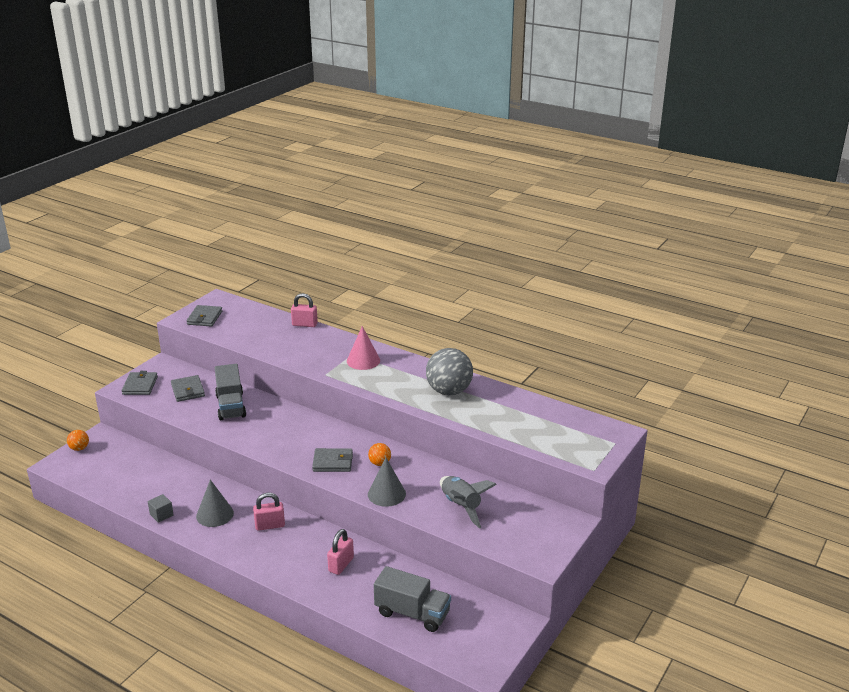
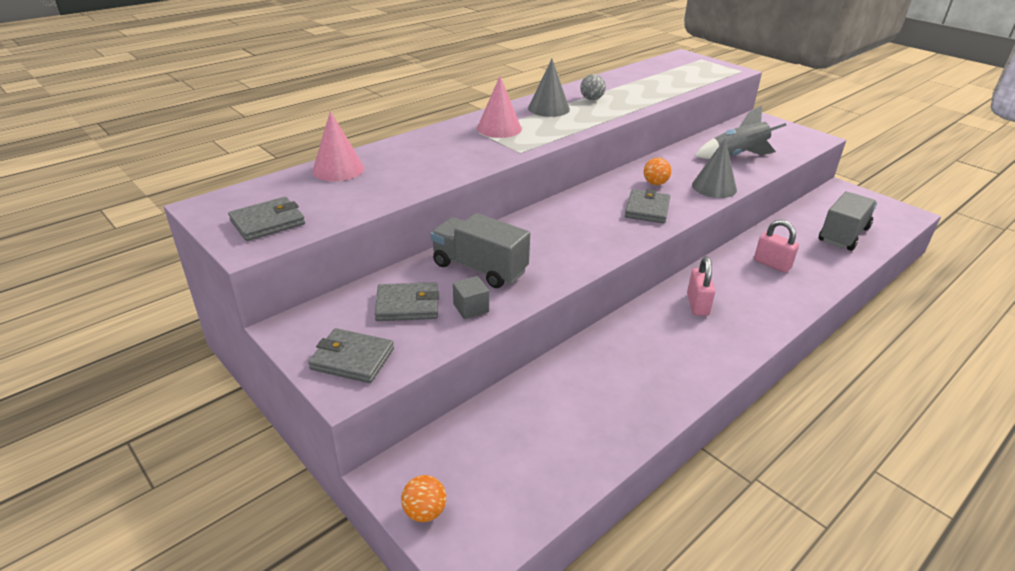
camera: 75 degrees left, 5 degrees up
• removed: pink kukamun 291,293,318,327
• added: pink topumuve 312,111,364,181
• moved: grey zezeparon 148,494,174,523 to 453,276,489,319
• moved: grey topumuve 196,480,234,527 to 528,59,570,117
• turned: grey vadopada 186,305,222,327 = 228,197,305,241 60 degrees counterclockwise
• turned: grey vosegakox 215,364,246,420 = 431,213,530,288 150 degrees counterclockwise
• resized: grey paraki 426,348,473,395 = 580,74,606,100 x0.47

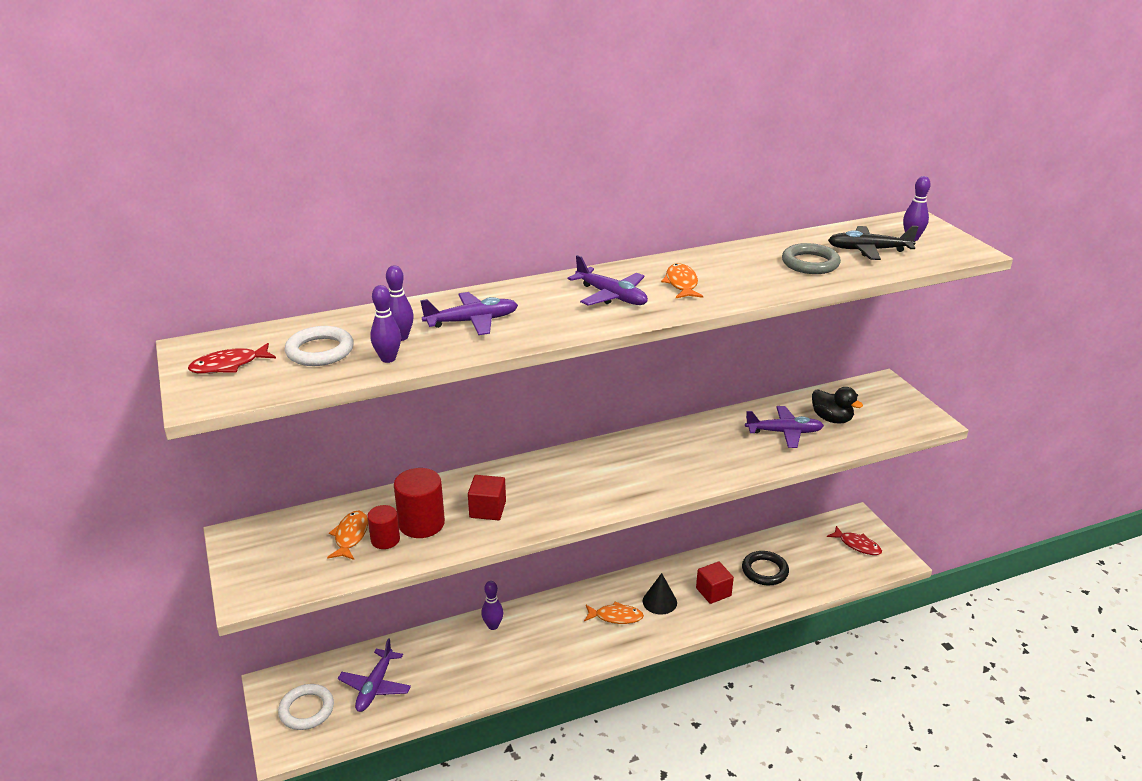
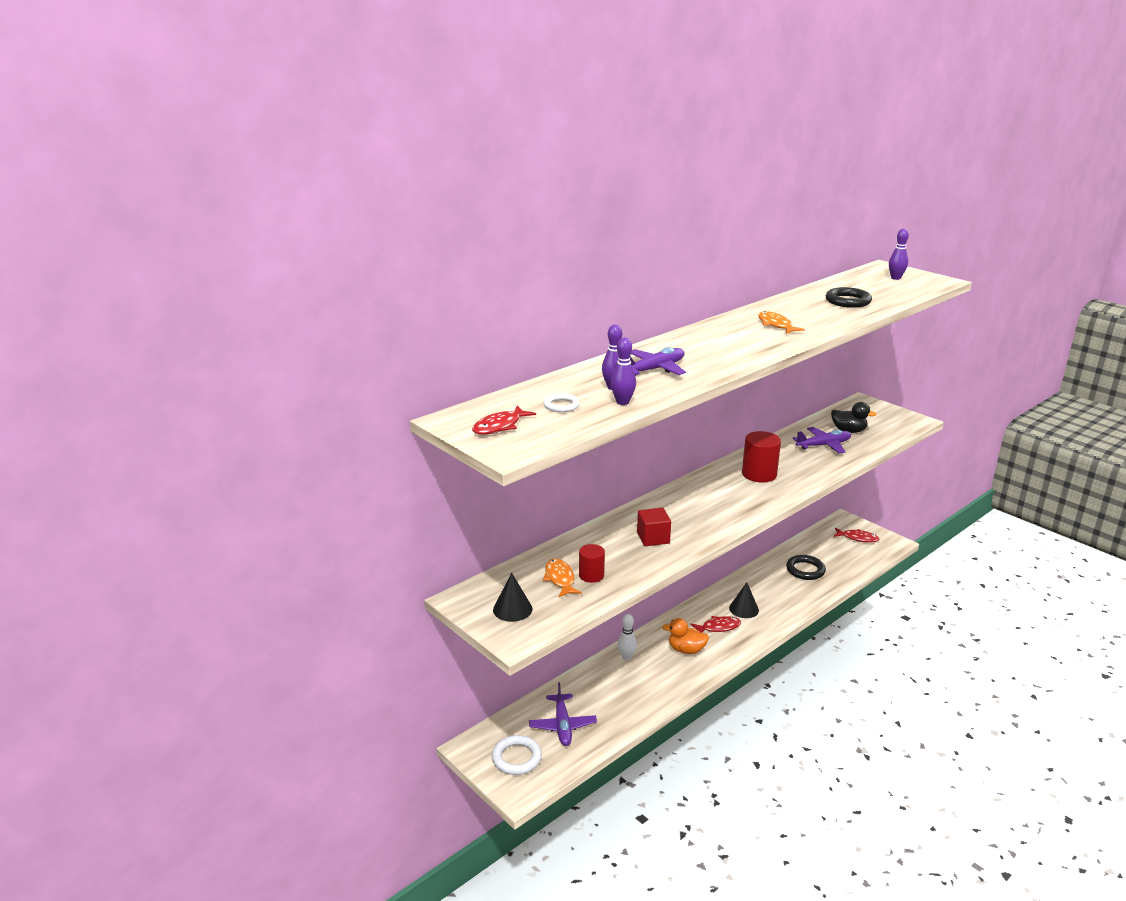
camera: 20 degrees left, 5 degrees down
• removed: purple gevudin 568,255,648,306
• removed: red zezeparon 696,561,734,604
• removed: black gevudin 828,226,918,260
• added: black topumuve 493,573,532,622
• added: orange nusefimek 662,618,709,654
• moved: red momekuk 394,468,445,538 to 742,431,781,483
• recoloured: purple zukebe 481,581,503,630 to white zukebe 618,614,637,660
• recoloured: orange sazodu 584,601,644,624 to red sazodu 690,616,741,633
• recoloured: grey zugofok 782,243,841,274 to black zugofok 826,287,872,308
• resized: white zugofok 285,326,354,366 = 544,393,580,413 x0.62

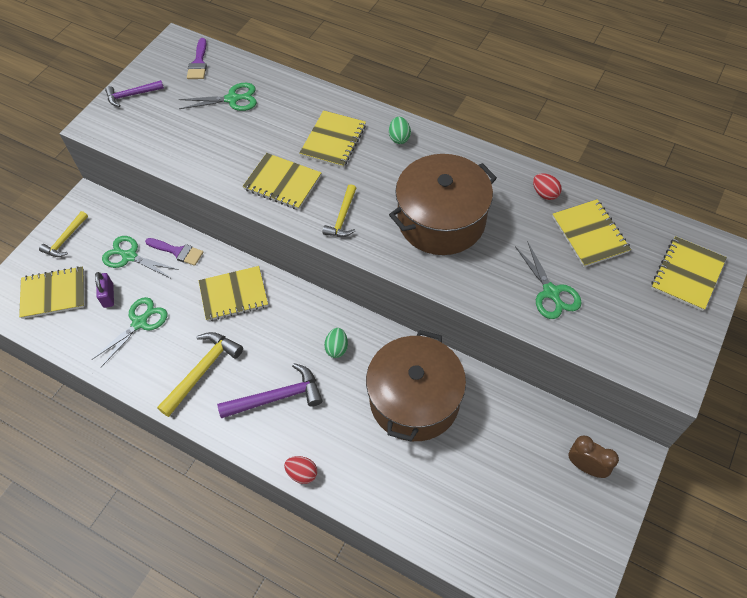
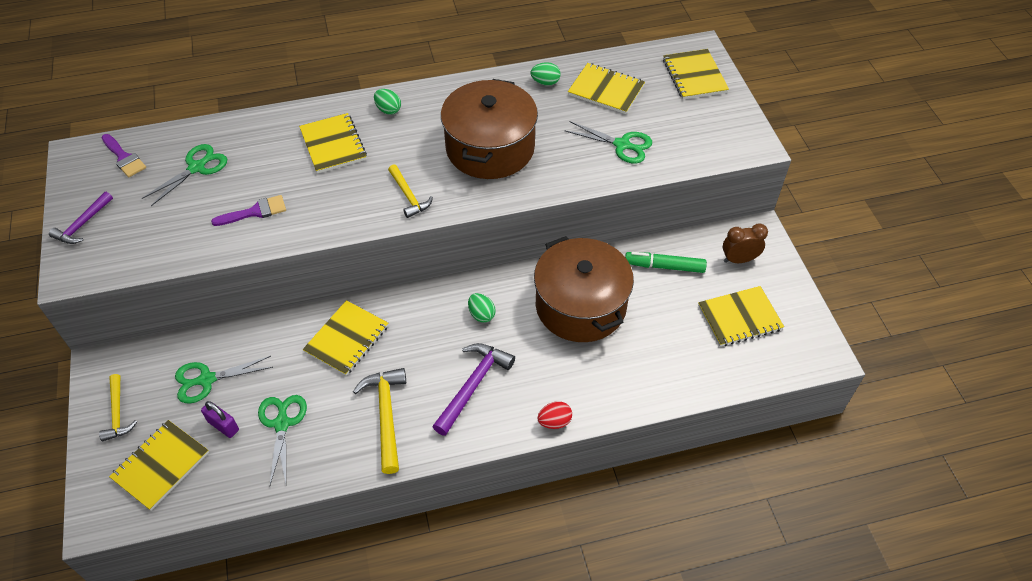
camera: 45 degrees left, 5 degrees down
• added: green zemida 625,252,707,273
• moved: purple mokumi 145,238,203,266 to 211,195,286,226
• moved: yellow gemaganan 242,153,321,210 to 698,286,784,346
• recoloured: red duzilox 533,173,562,200 to green duzilox 530,62,561,86

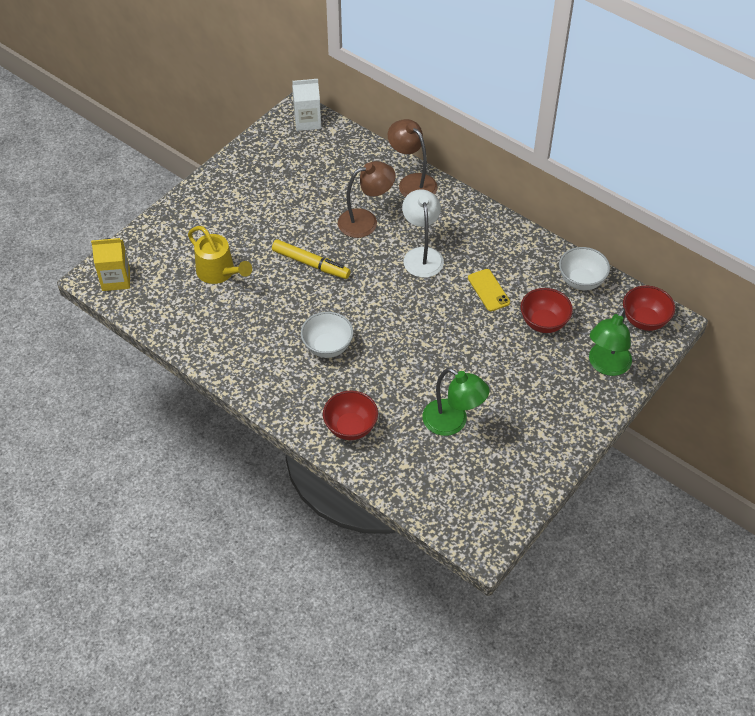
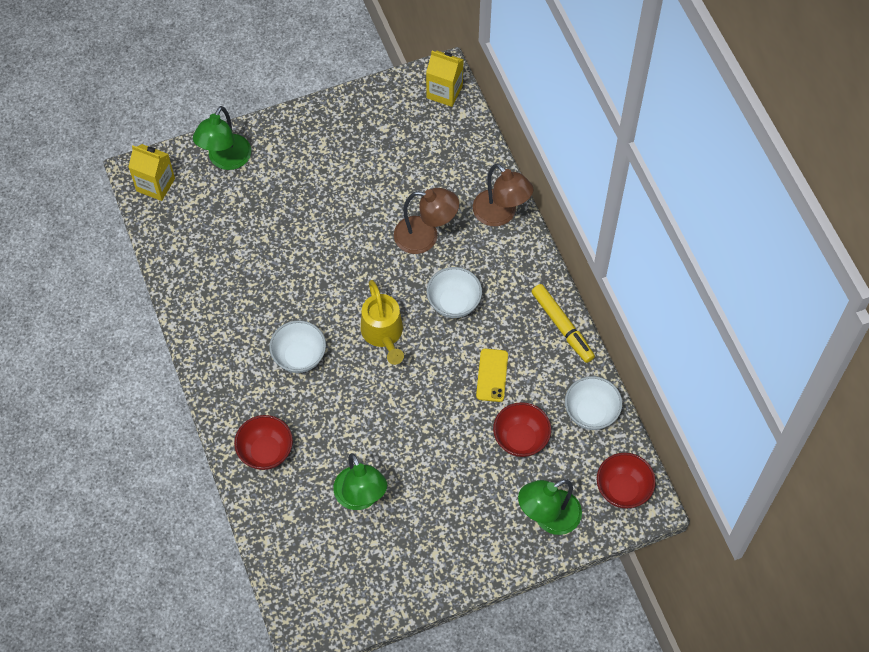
camera: 30 degrees right, 10 degrees up
• added: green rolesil 193,106,251,170
• moved: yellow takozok 188,226,252,284 to 361,280,404,365
• moved: yellow zemida 272,239,351,279 to 531,284,595,363
• replaced: white rolesil 402,190,444,278 to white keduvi 427,267,482,318
• recoloured: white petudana 292,79,321,131 to yellow petudana 426,51,464,107
• turned: brown rolesil 388,119,438,197 = 473,164,533,226 150 degrees clockwise

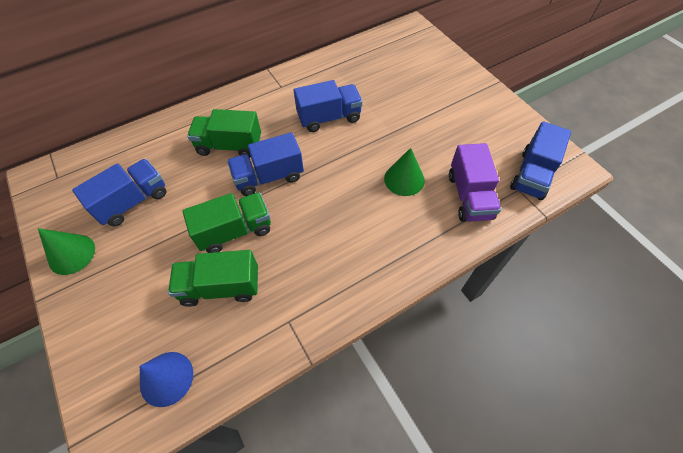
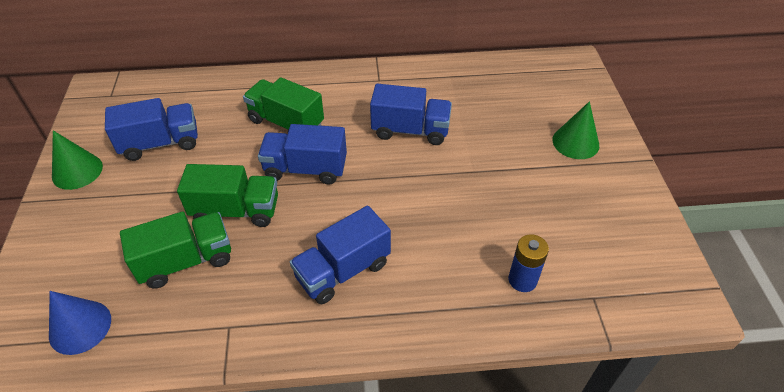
camera: 25 degrees right, 10 degrees down
• moved: green topumuve 384,148,425,196 to 553,101,599,159
• moved: blue vosegakox 510,121,571,200 to 290,206,391,304
• replaced: purple vosegakox 449,143,501,222 to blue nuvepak 508,234,549,292
• turned: green vosegakox 168,250,258,307 = 120,211,231,288 135 degrees clockwise

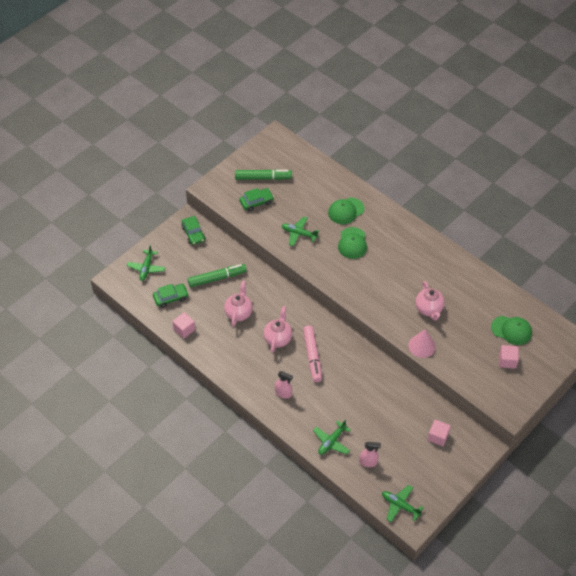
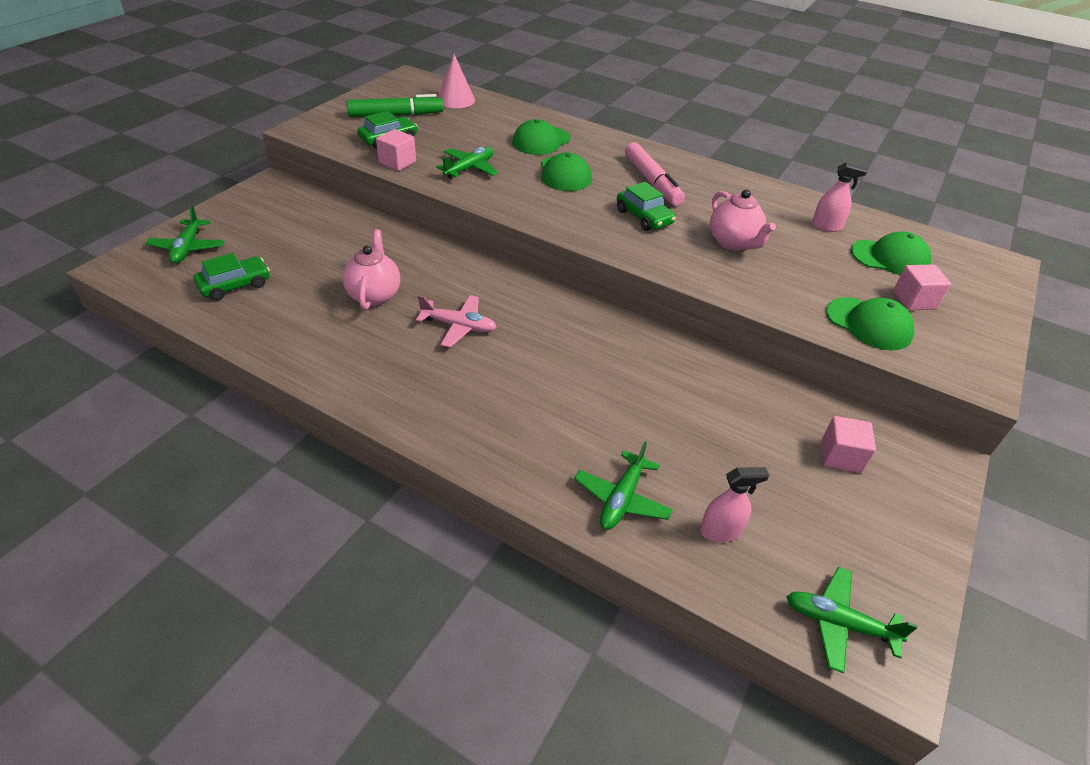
camera: 15 degrees left, 10 degrees down
• removed: green zemida 188,264,247,287
• added: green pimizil 826,297,914,350
• moved: pink zezeparon 172,312,195,338 to 376,129,416,171
• moved: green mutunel 181,216,205,245 to 617,182,676,231
• moved: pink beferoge 275,371,293,398 to 812,162,868,232
• moved: pink zemida 303,325,322,382 to 625,142,685,206
• moved: pink topumuve 408,329,436,358 to 437,54,475,108
• replaced: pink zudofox 264,306,292,353 to pink gevudin 416,295,497,348
• turned: green gevudin 281,216,319,246 = 436,147,498,179 120 degrees clockwise

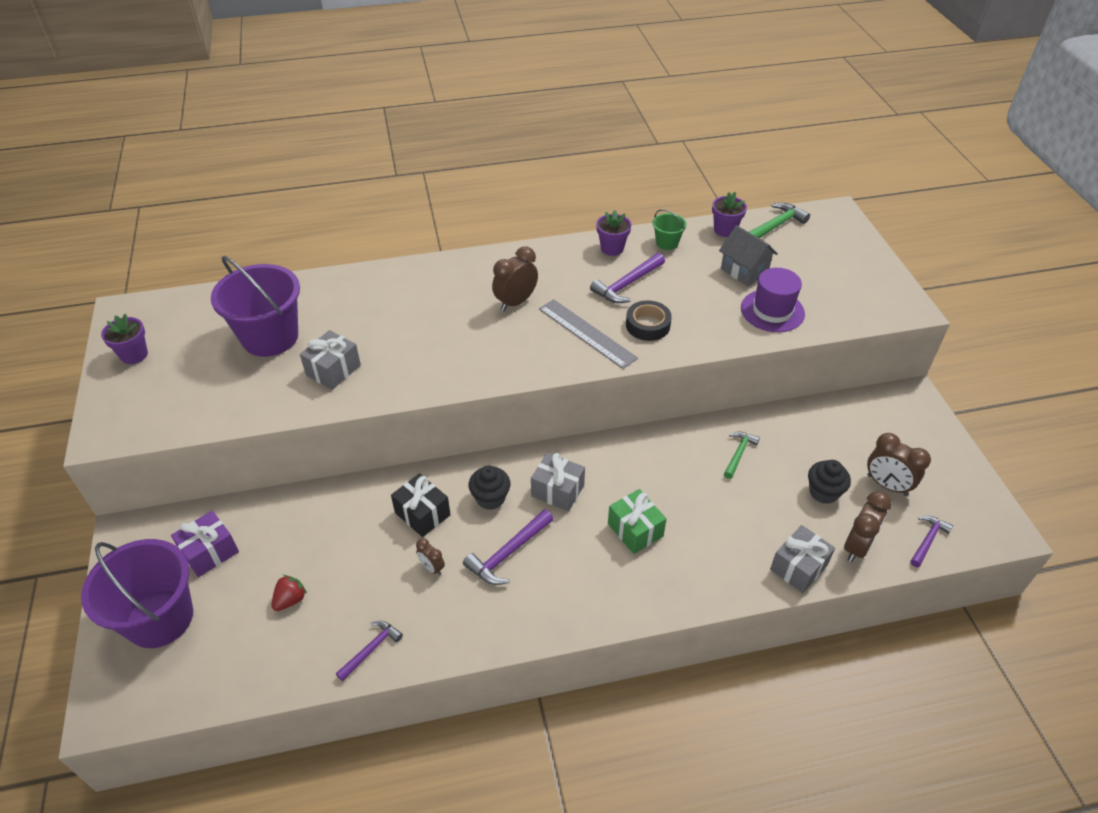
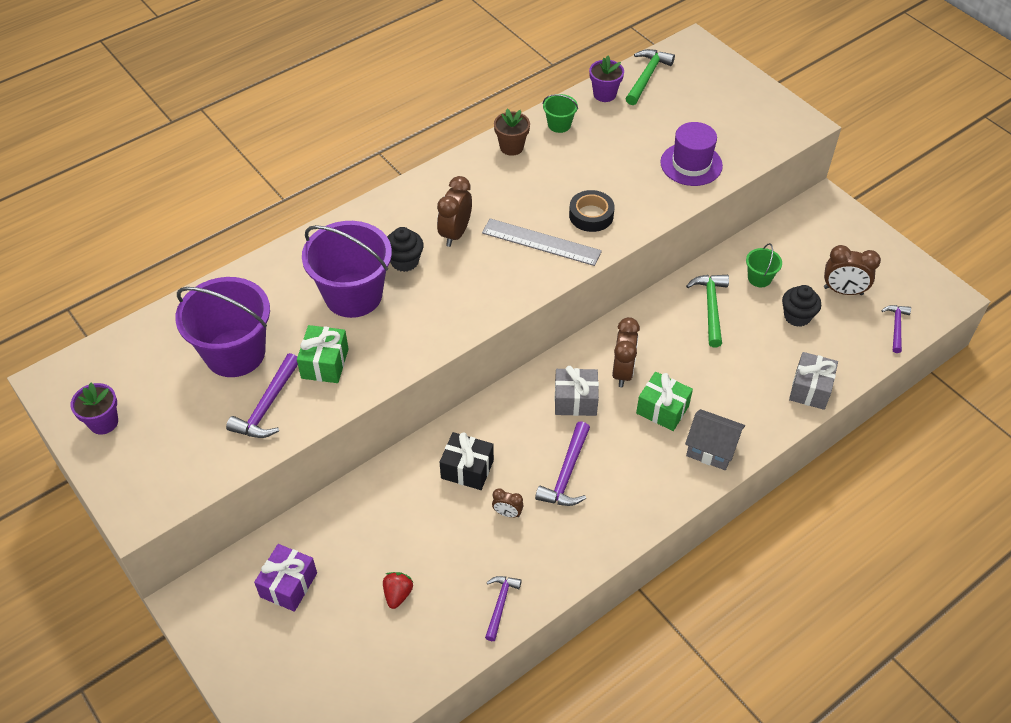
camera: 25 degrees left, 5 degrees up
• added: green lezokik 746,243,782,287
• moved: purple lezokik 81,539,193,648 to 302,221,392,318
• moved: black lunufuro 469,466,511,510 to 387,227,424,272
• moved: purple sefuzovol 590,253,665,303 to 226,353,298,438
• moved: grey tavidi 719,225,778,286 to 685,409,745,470
• moved: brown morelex 844,491,892,562 to 612,317,640,387
• recoloured: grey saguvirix 300,330,361,390 to green saguvirix 297,325,349,383
• recoloured: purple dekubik 596,210,631,256 to brown dekubik 494,109,530,156
• resized: green sefuzovol 724,432,760,479 = 686,275,729,347 x1.52

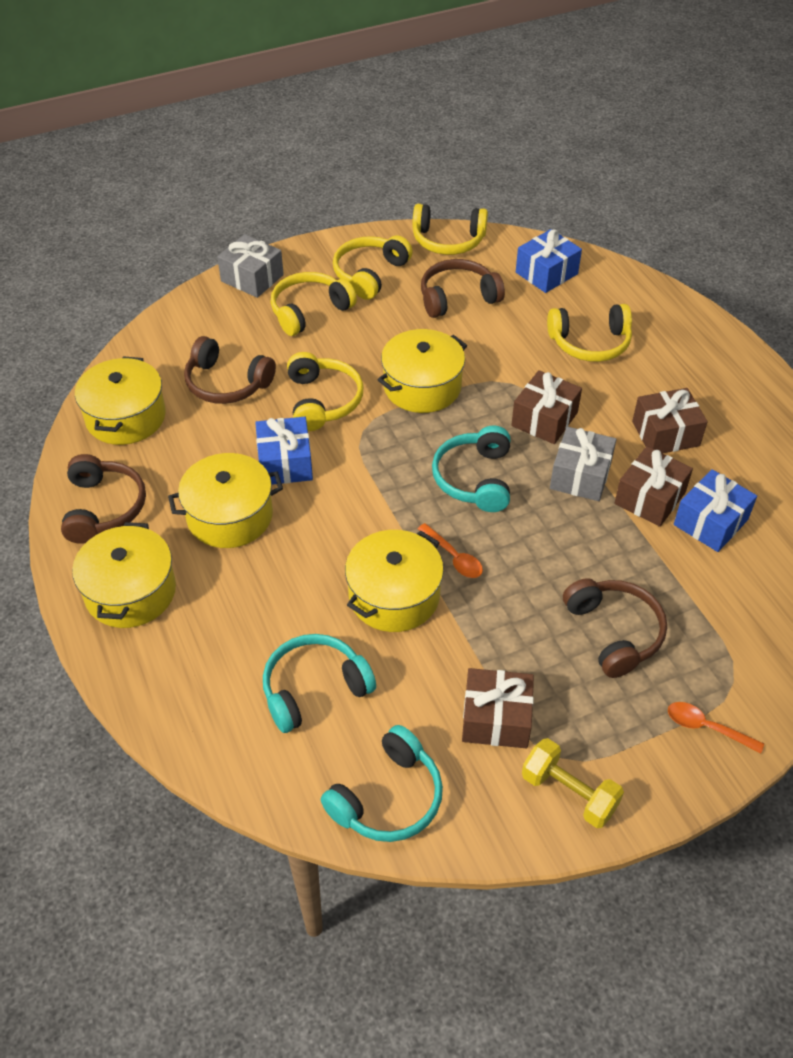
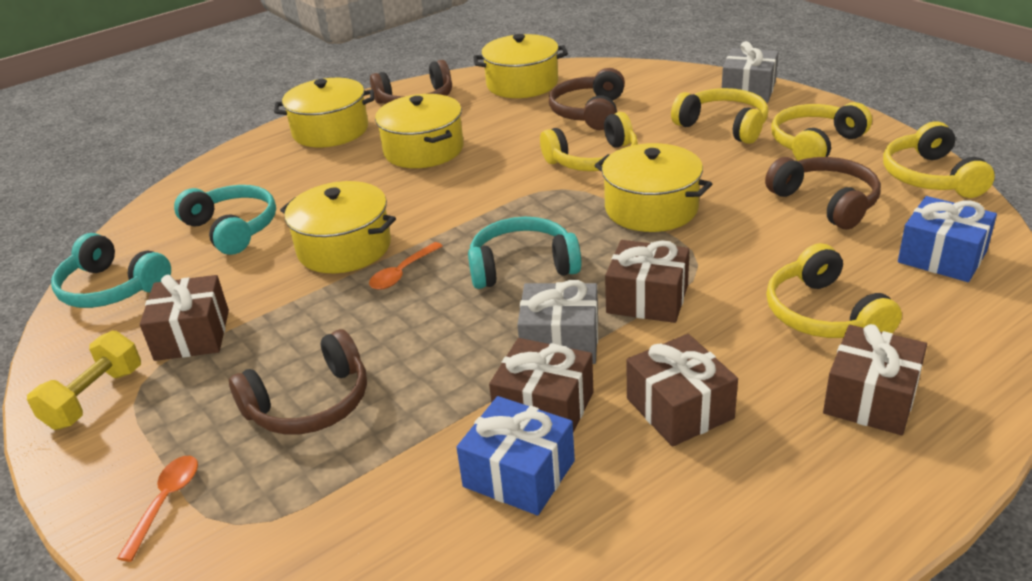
camera: 80 degrees right, 15 degrees down
• removed: blue saguvirix 255,417,313,485
• added: brown saguvirix 823,324,927,435
• turned: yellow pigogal 333,235,413,300 = 771,102,872,161 60 degrees counterclockwise

